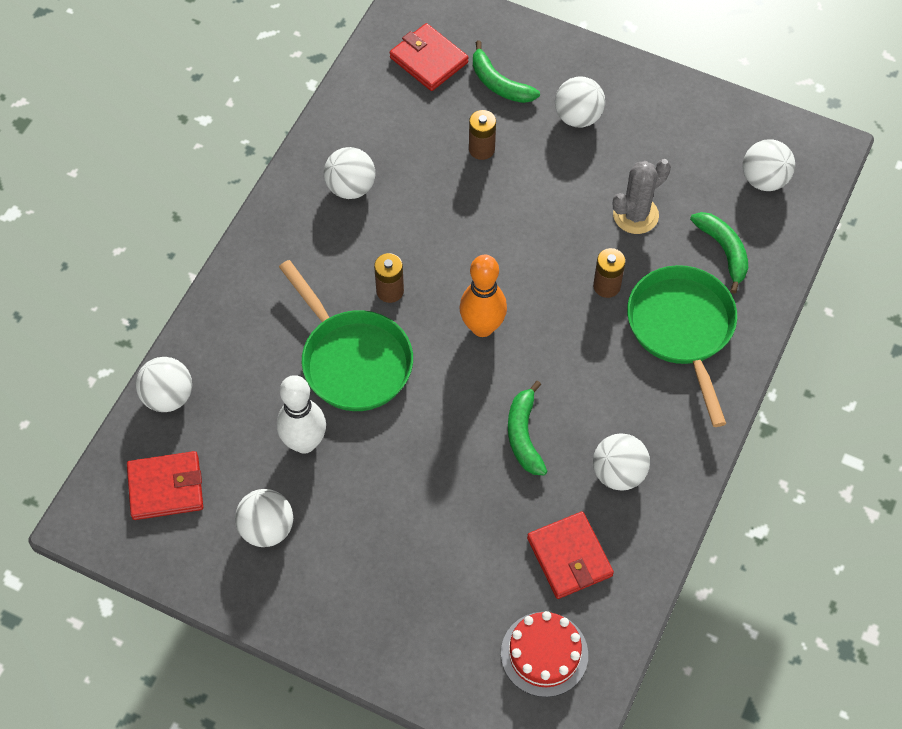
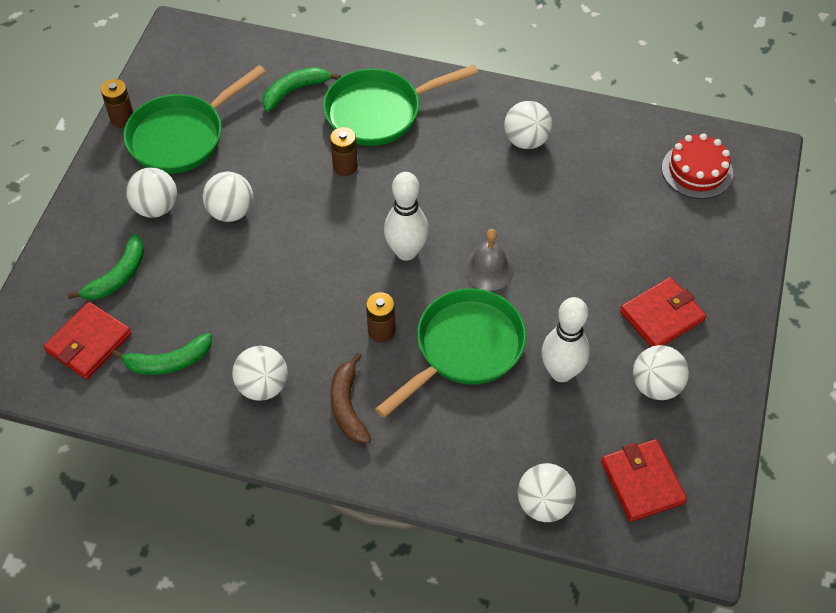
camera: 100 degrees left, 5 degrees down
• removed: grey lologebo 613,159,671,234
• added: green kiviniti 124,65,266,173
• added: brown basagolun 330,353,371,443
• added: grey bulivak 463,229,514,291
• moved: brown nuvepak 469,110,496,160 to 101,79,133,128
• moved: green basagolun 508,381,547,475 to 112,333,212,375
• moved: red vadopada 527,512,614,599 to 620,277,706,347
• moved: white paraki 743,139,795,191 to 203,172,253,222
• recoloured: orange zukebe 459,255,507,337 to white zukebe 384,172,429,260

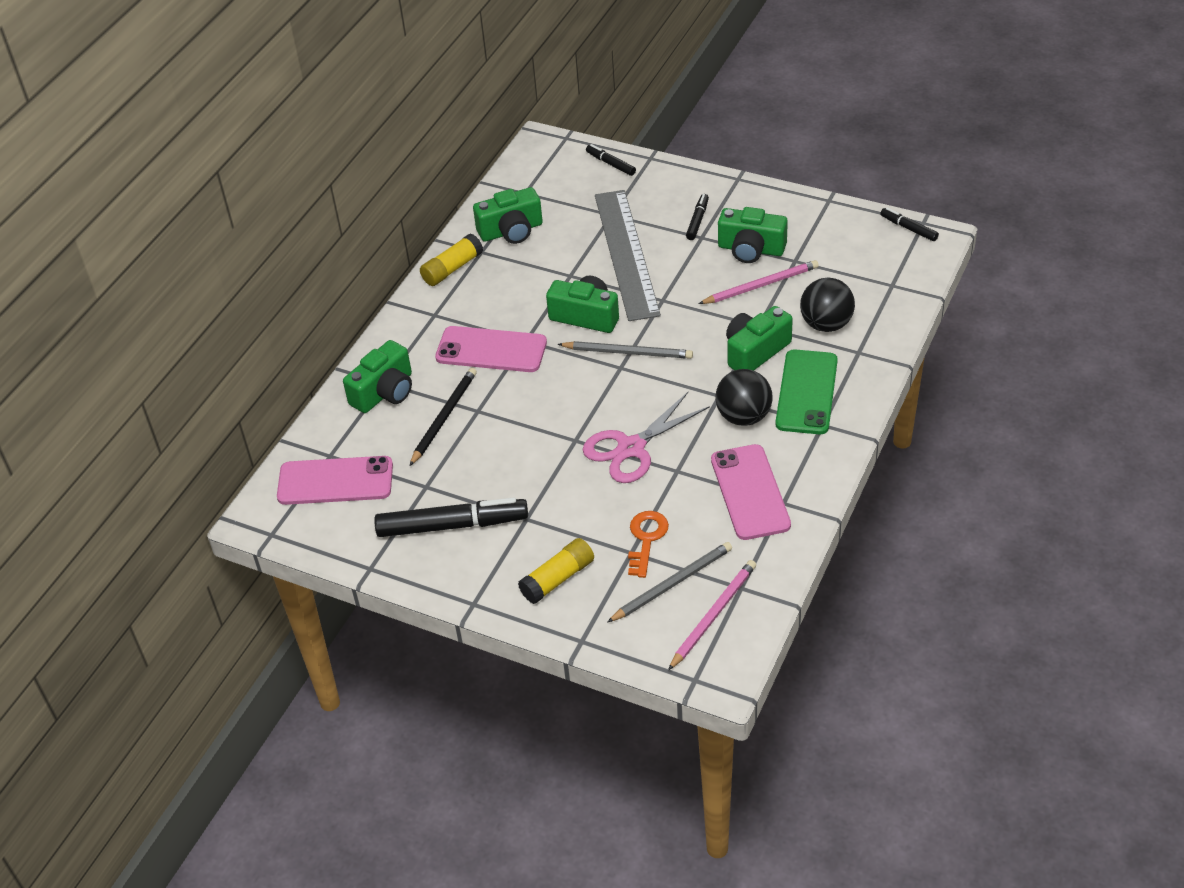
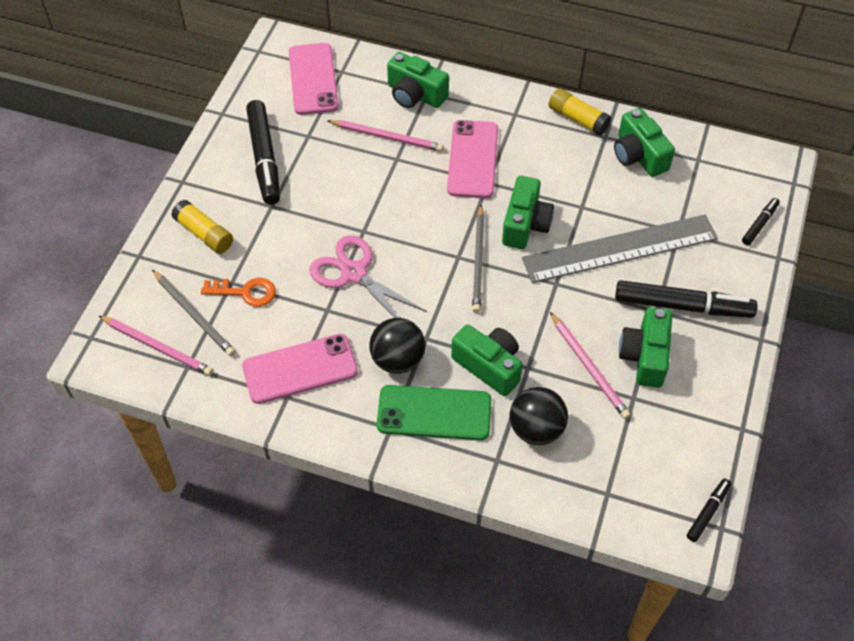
camera: 80 degrees right, 10 degrees up
• recoloured: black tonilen 410,368,477,466 to pink tonilen 327,120,444,152
• resized: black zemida 686,194,709,240 = 615,280,758,318 x2.03

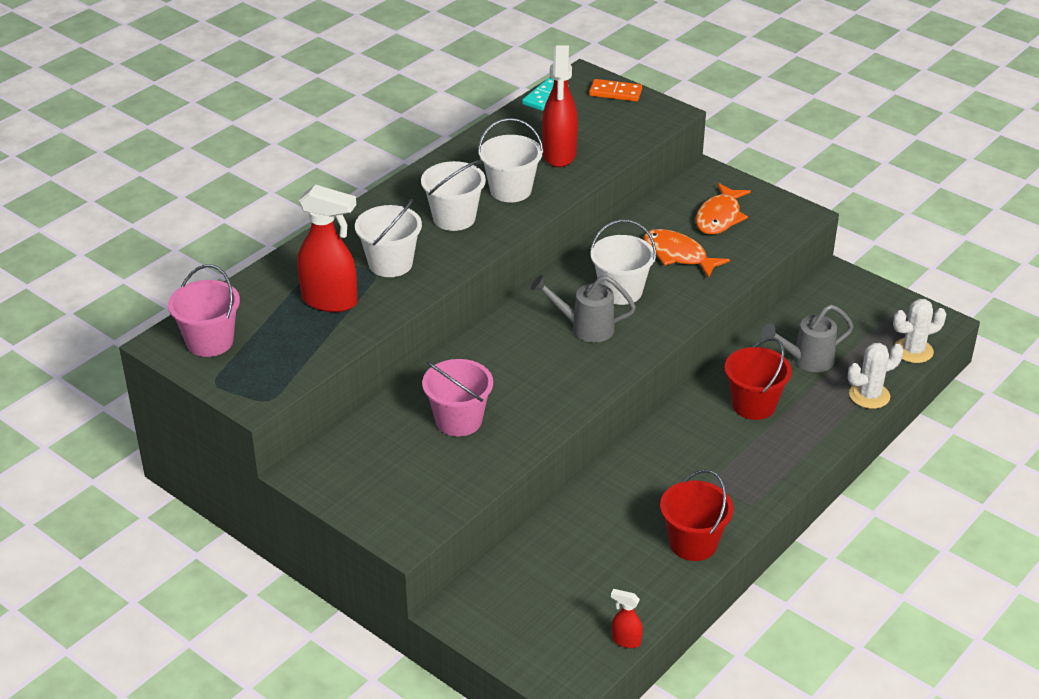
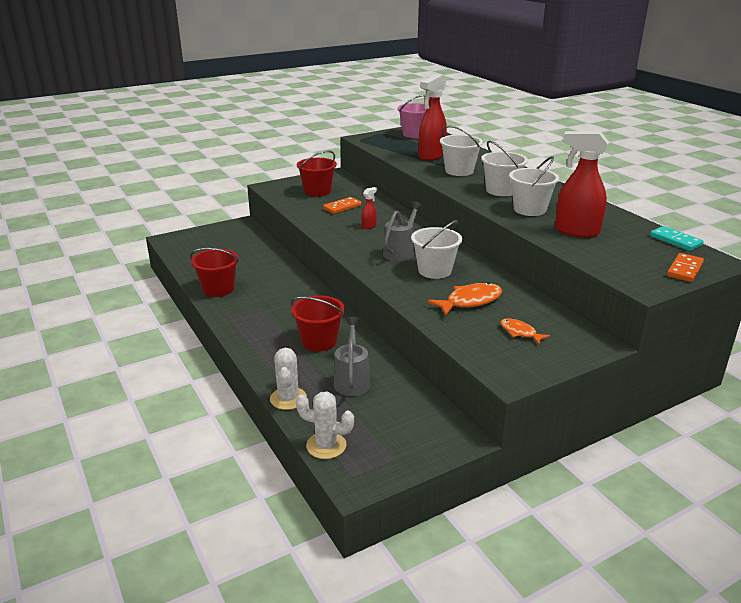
camera: 110 degrees right, 10 degrees down
• added: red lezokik 297,150,337,197
• moved: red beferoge 611,589,643,648 to 361,187,377,229
• replaced: pink lezokik 422,359,493,436 to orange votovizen 323,197,362,214
• turned: white lologebo 893,299,946,363 = 296,392,354,459 75 degrees counterclockwise
• resized: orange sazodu 696,183,751,235 = 500,319,550,344 x0.60

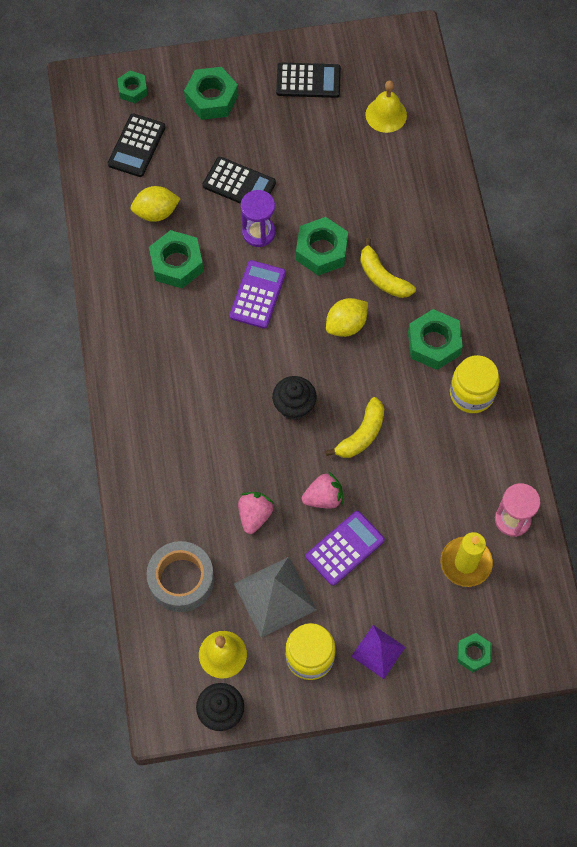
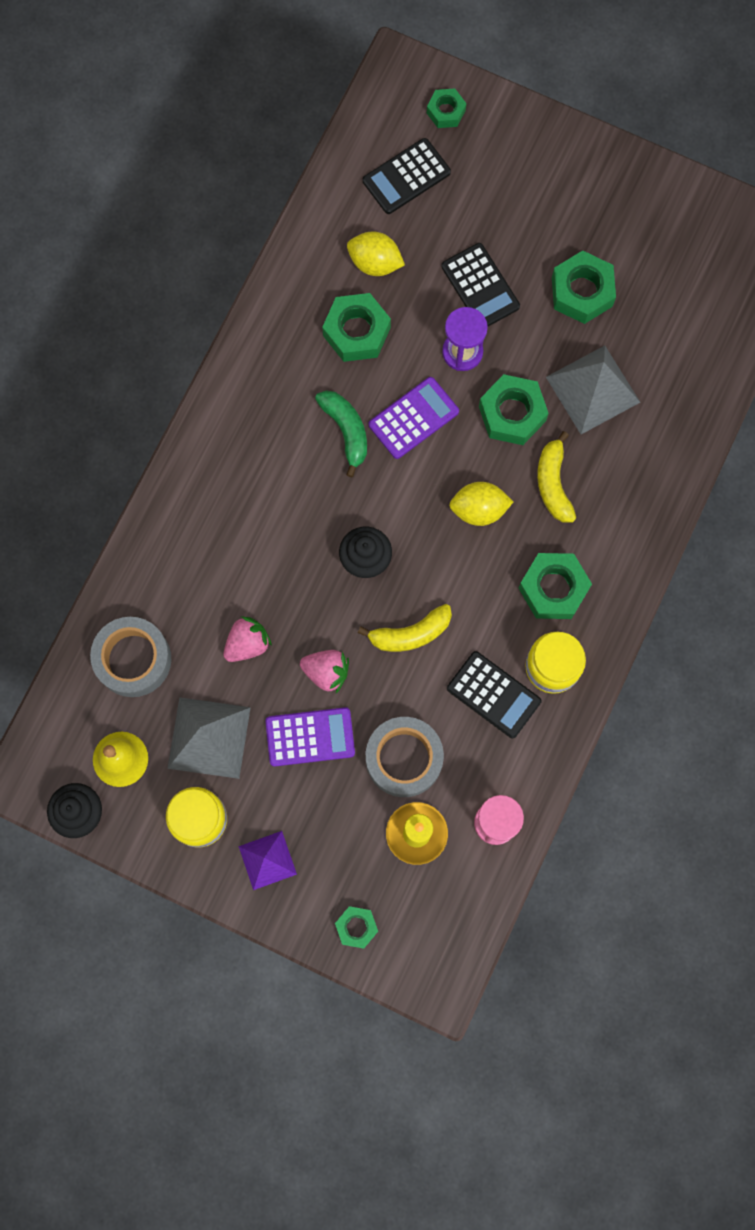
camera: 35 degrees right, 10 degrees up
• removed: yellow bulivak 365,80,407,133
• added: green basagolun 315,390,367,477
• added: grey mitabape 366,717,444,797
• added: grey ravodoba 546,346,640,434
• moved: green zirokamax 184,67,238,120 to 552,251,616,324
• moved: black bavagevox 276,62,341,98 to 447,651,542,738

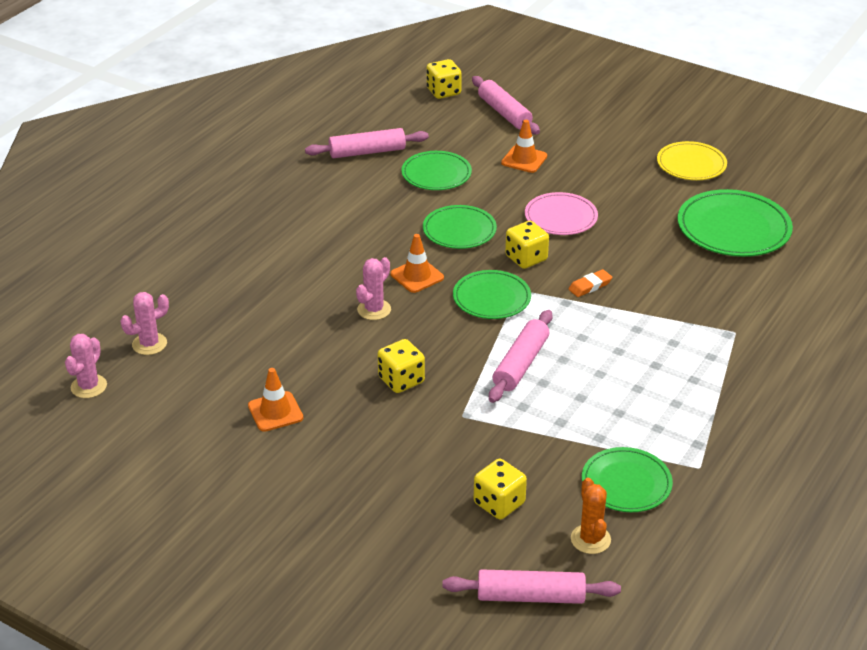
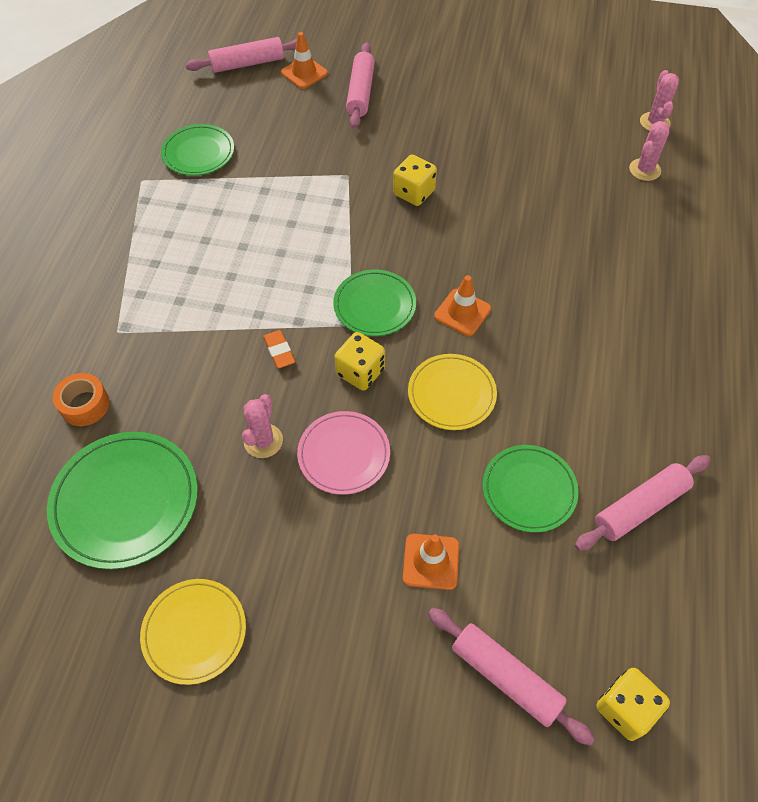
camera: 160 degrees right, 20 degrees up
• removed: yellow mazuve 474,458,527,520
• removed: orange lologebo 571,478,611,554
• added: orange mitabape 53,373,109,426
• moved: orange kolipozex 248,368,303,432 to 281,32,328,89
• moved: pink lologebo 356,257,391,320 to 242,394,283,458
• moved: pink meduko 489,310,553,403 to 346,43,375,129
• recoloured: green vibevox 423,205,497,249 to yellow vibevox 408,354,497,430
• turned: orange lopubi 569,269,612,297 = 263,330,295,368 60 degrees counterclockwise

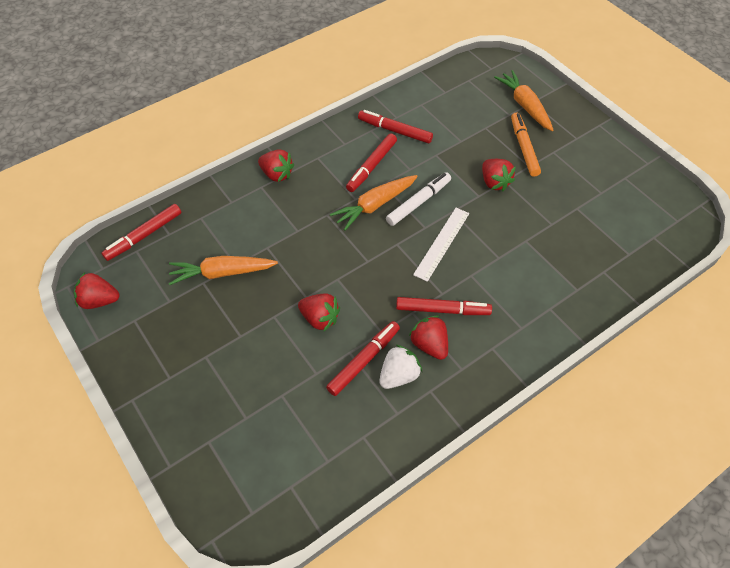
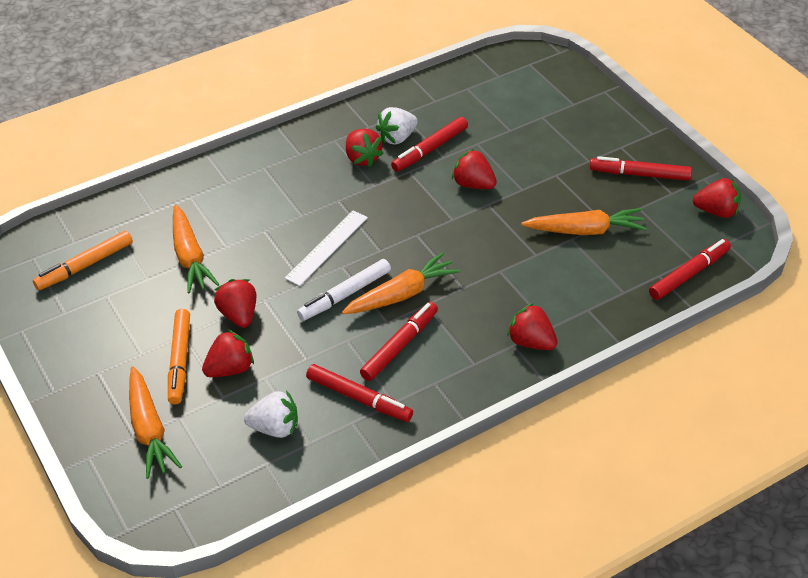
camera: 175 degrees left, 10 degrees down
• added: orange zemida 33,231,133,290
• added: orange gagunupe 173,205,219,294
• added: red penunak 202,329,254,377
• added: white penunak 244,390,298,438
• moved: red zemida 396,297,492,315 to 590,156,692,181

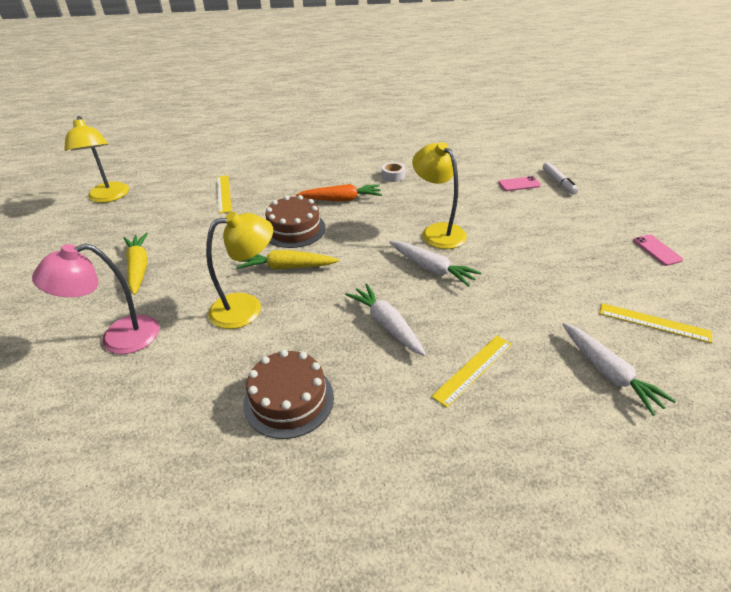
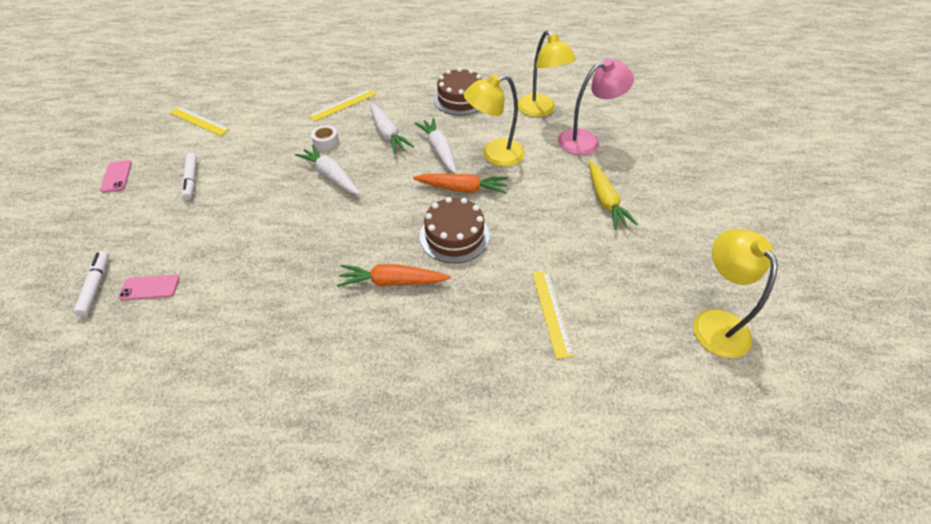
camera: 175 degrees left, 10 degrees up
• added: white zemida 182,153,197,200
• moved: white mitabape 382,162,405,182 to 311,125,339,150
• moved: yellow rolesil 412,142,467,249 to 518,30,576,117
• moved: white gagunupe 562,323,676,416 to 415,118,457,174
• recoloured: yellow gagunupe 236,250,339,270 to orange gagunupe 413,174,508,194

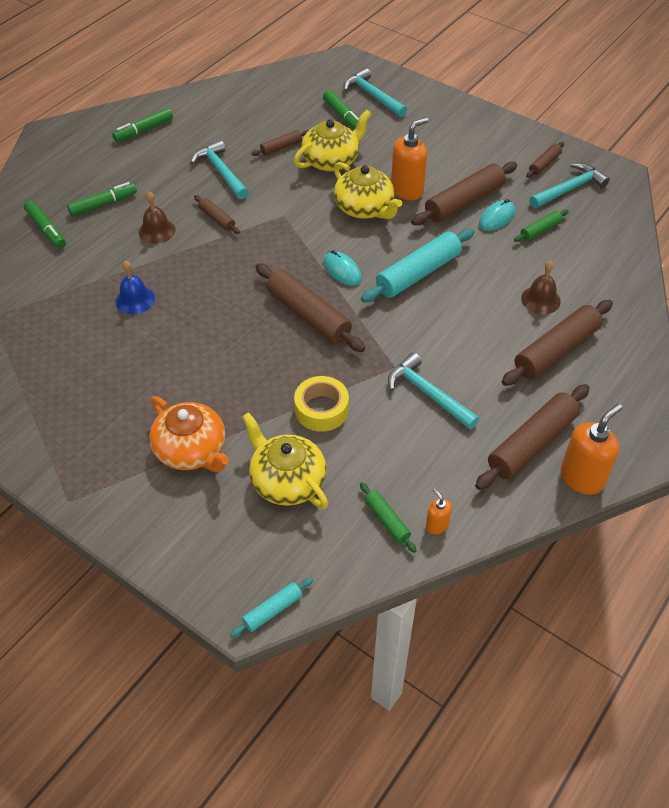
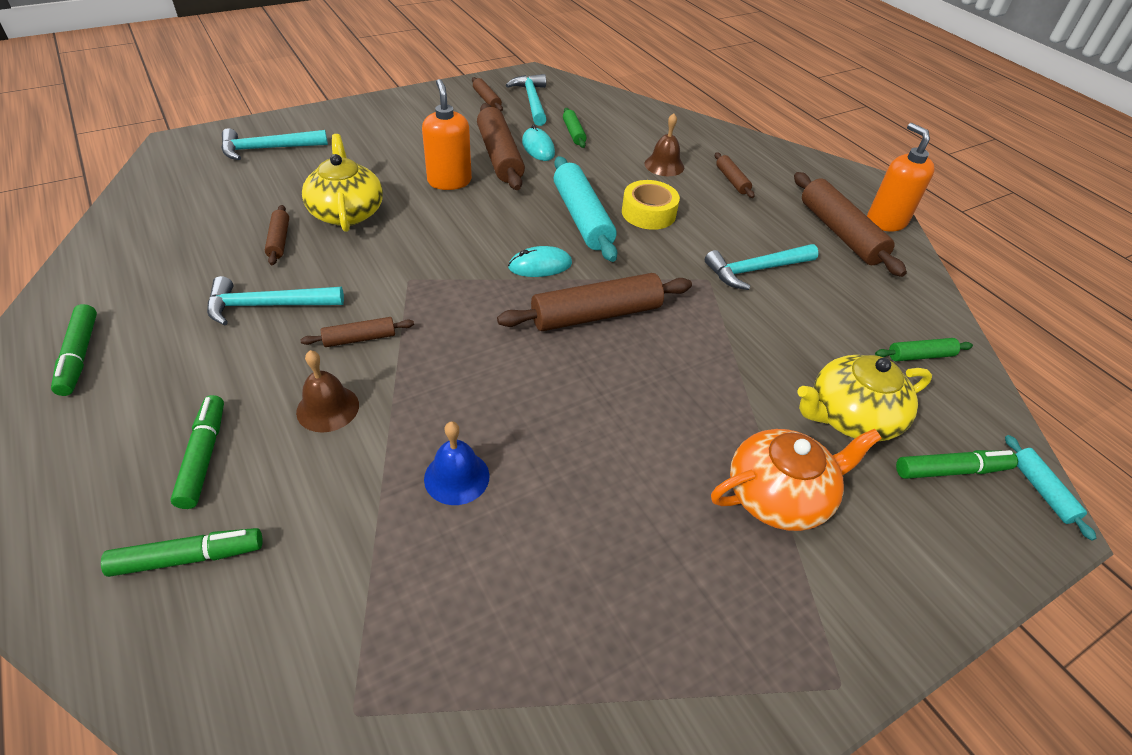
camera: 70 degrees left, 5 degrees down
• removed: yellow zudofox 334,162,402,219
• removed: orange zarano 426,488,452,534
• moved: yellow mitabape 294,376,349,432 to 622,180,680,230
• moved: green zemida 323,90,359,129 to 896,450,1018,479
• resized: brown meduko 502,300,613,386 = 715,152,755,198 x0.51

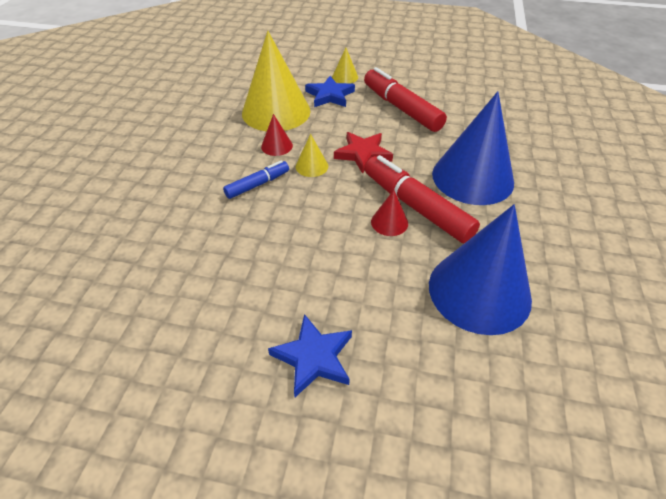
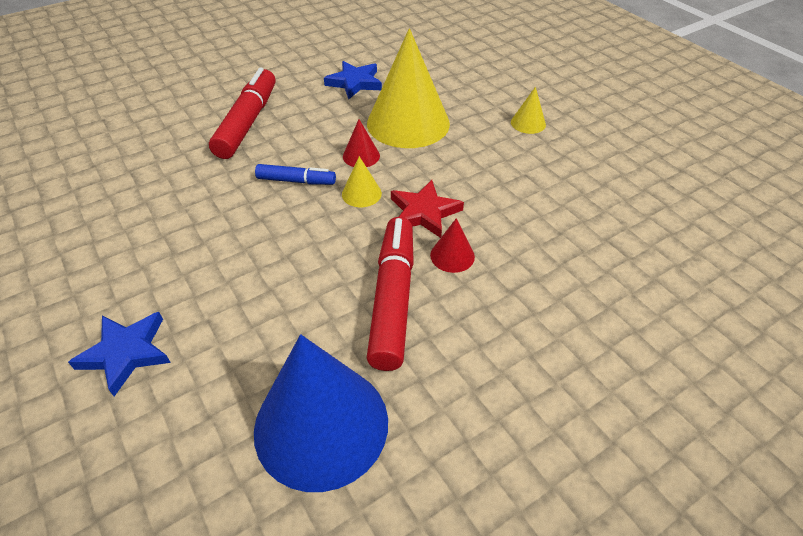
camera: 45 degrees right, 0 degrees up
• removed: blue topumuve 432,91,514,205
• moved: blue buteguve 305,76,355,107 to 324,61,382,99
• moved: red zemida 364,67,447,132 to 209,67,276,159
• moved: red topumuve 371,190,408,236 to 430,218,475,273

